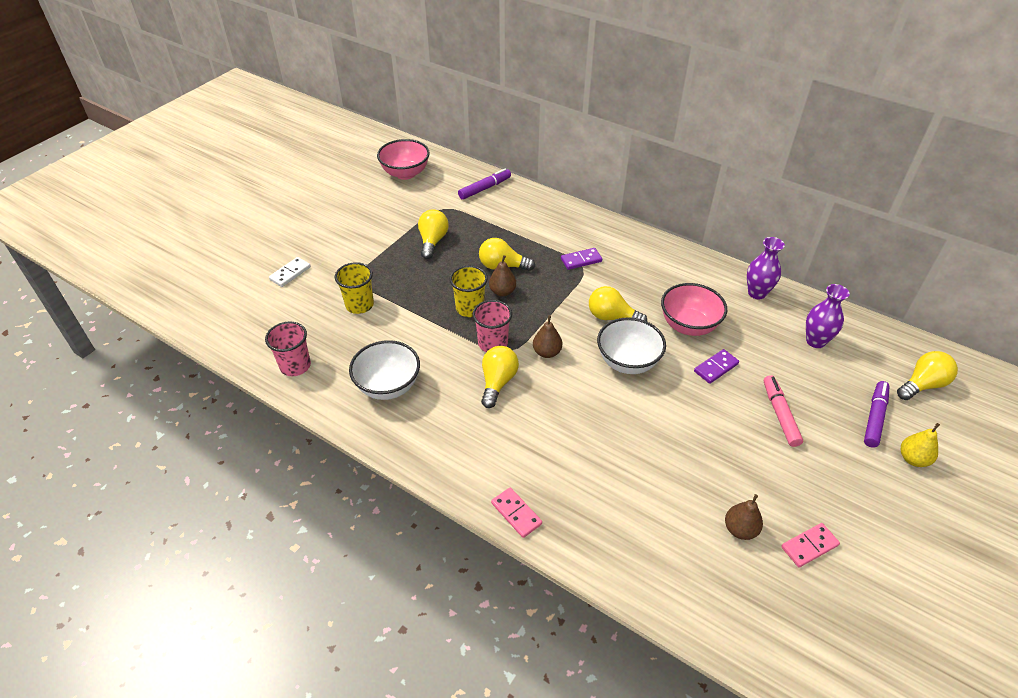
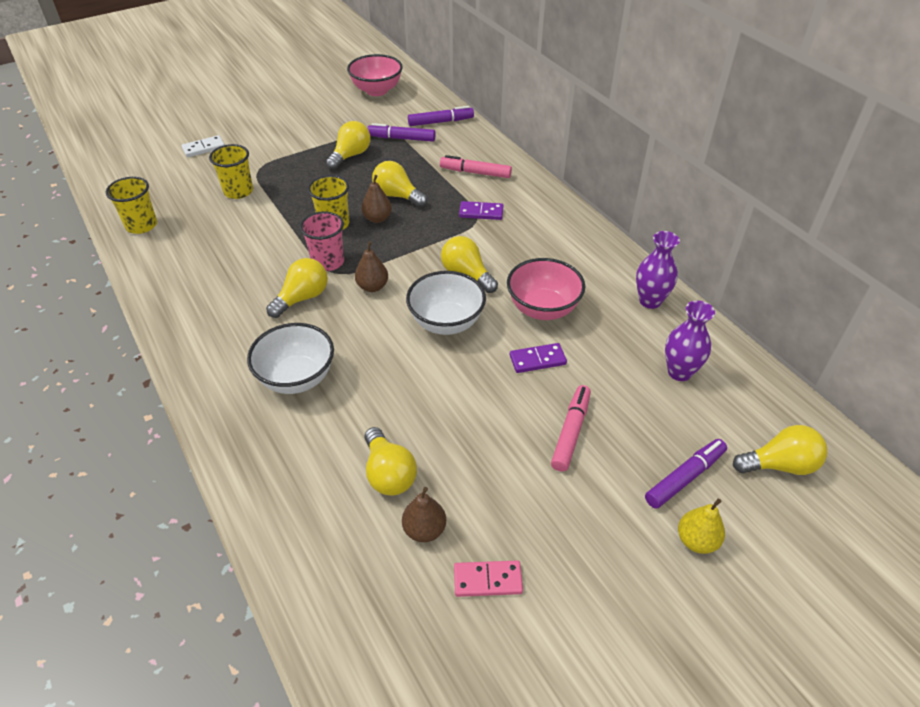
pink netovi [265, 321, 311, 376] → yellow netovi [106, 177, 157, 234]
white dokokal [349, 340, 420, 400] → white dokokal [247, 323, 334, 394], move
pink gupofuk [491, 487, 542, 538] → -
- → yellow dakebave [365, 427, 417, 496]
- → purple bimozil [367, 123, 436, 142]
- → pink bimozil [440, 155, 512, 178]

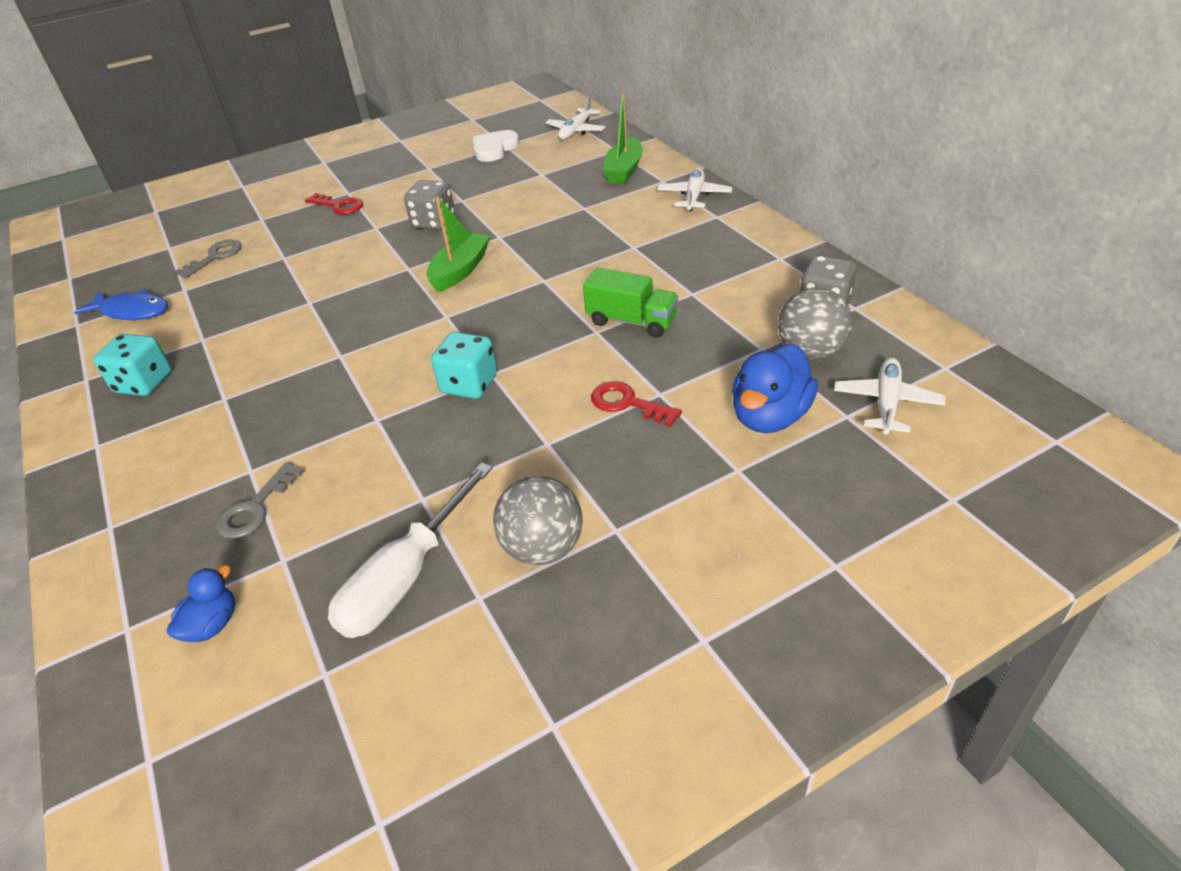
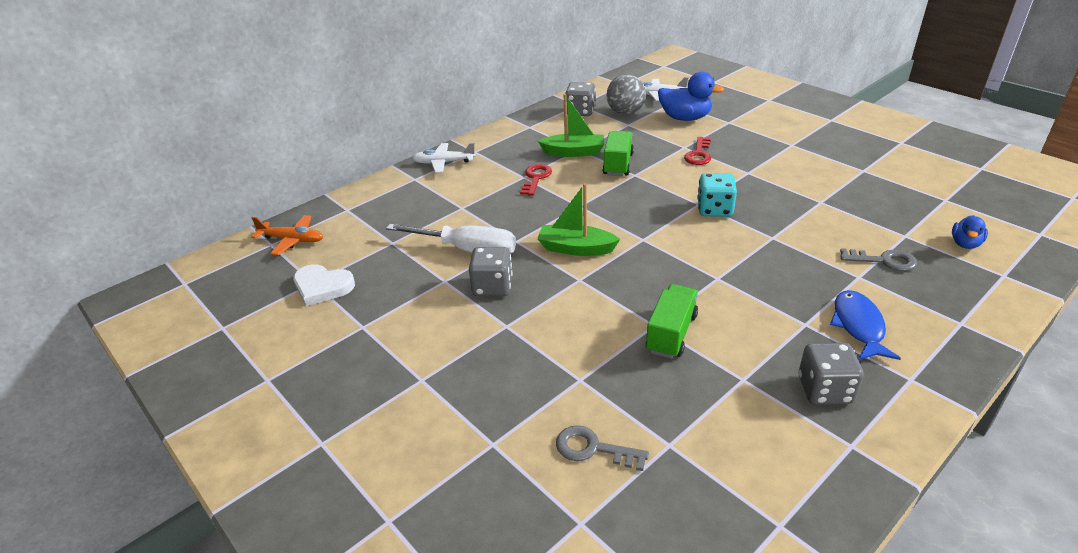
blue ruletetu [74, 289, 168, 320] → blue ruletetu [830, 290, 901, 360], move
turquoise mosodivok [93, 334, 172, 396] → grey mosodivok [799, 343, 864, 405]
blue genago [167, 565, 235, 642] → blue genago [952, 215, 988, 249], 75 degrees counterclockwise
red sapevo [305, 193, 363, 214] → red sapevo [520, 164, 552, 196], move
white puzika [328, 462, 493, 638] → white puzika [386, 224, 516, 254], move
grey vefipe [493, 475, 583, 565] → -
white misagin [545, 96, 605, 140] → orange misagin [251, 215, 323, 255]
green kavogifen [603, 92, 643, 184] → green kavogifen [538, 94, 604, 157], move
- → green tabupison [646, 284, 698, 359]

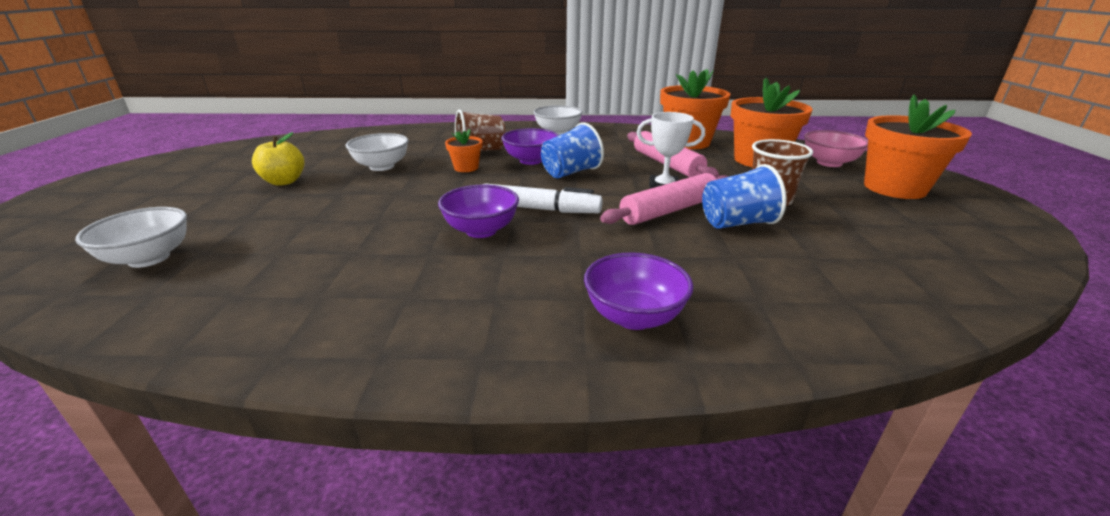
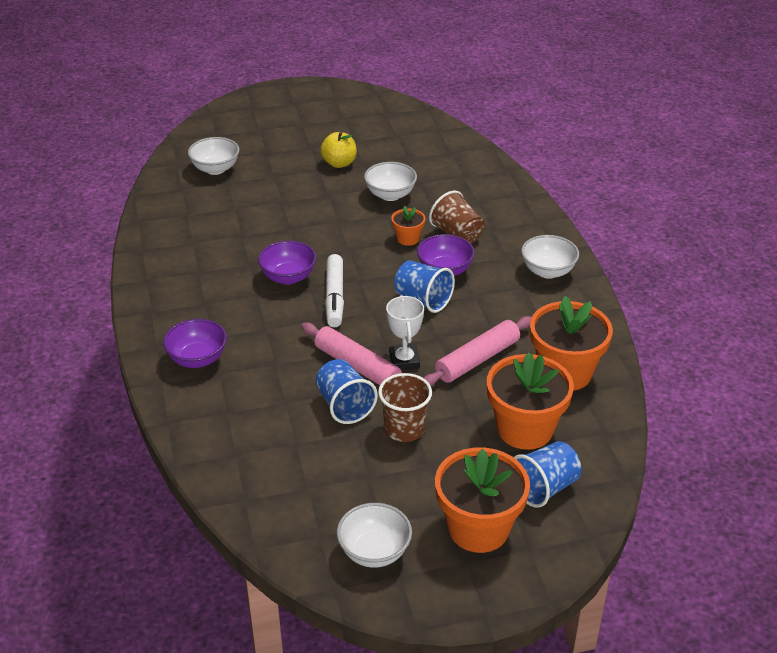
pink dokokal [804, 130, 868, 167] → blue netovi [514, 441, 581, 508]
- → white dokokal [337, 503, 412, 568]

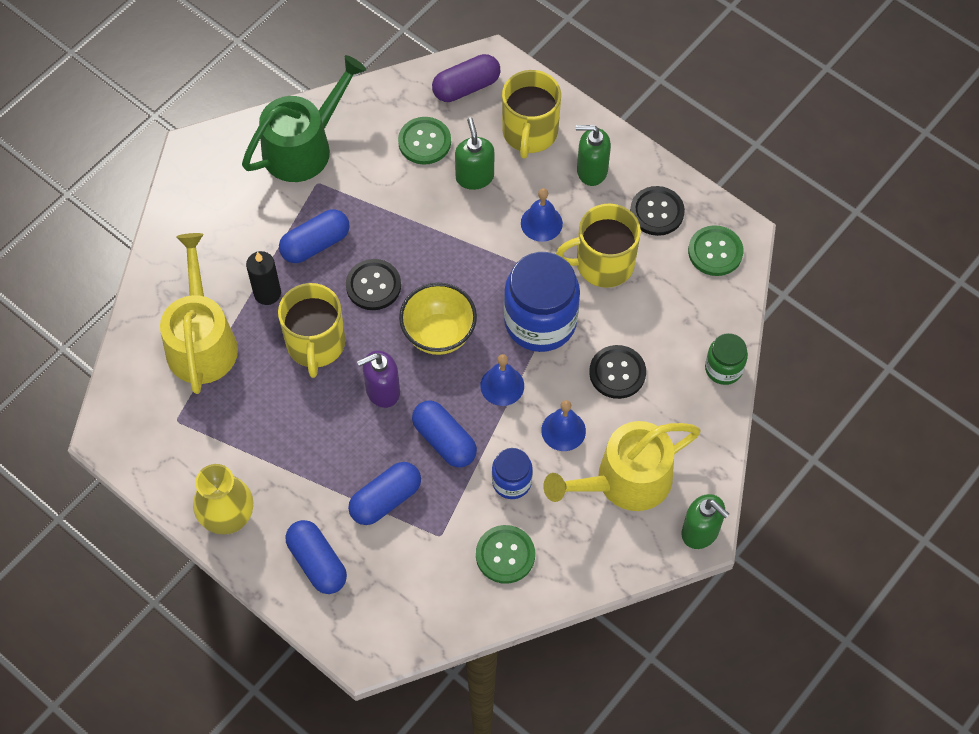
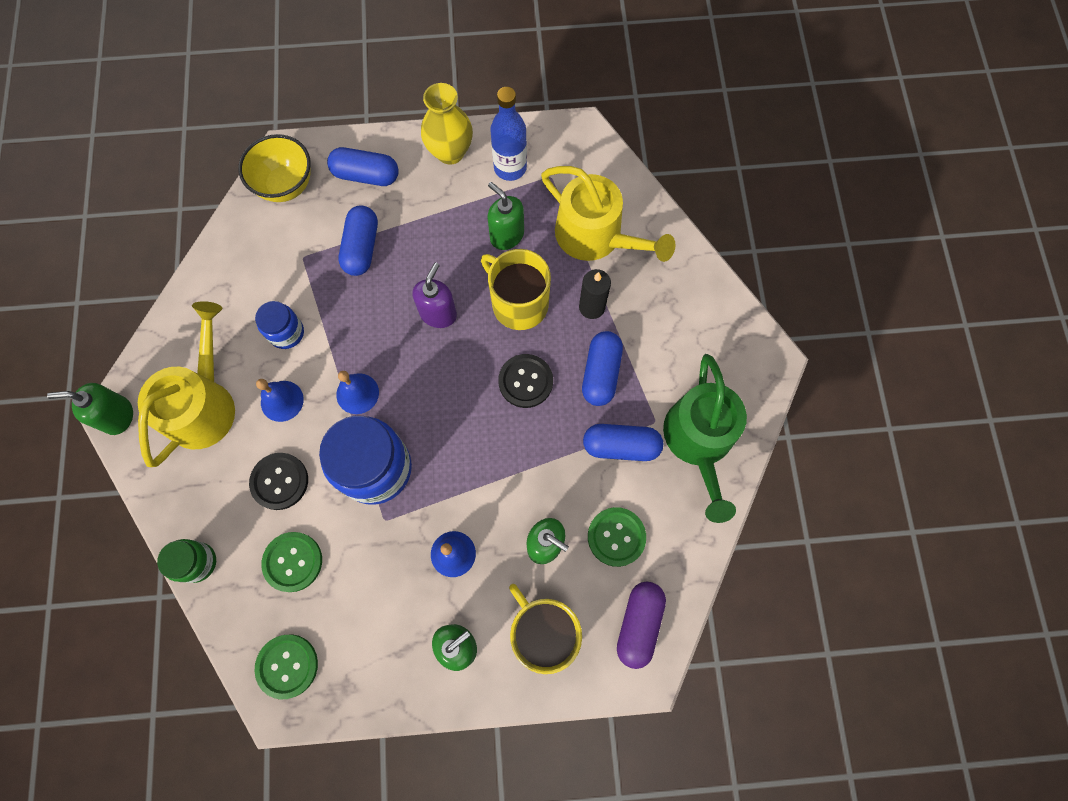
yellow dokokal [399, 283, 477, 355] → yellow dokokal [238, 134, 311, 202], move
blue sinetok [412, 401, 477, 467] → blue sinetok [583, 424, 663, 461], move
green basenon [476, 525, 535, 584] → green basenon [261, 532, 322, 592], move
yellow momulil [556, 204, 641, 288] → -
black basenon [630, 186, 685, 236] → -
- → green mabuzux [487, 182, 524, 250]
- → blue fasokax [490, 87, 527, 181]

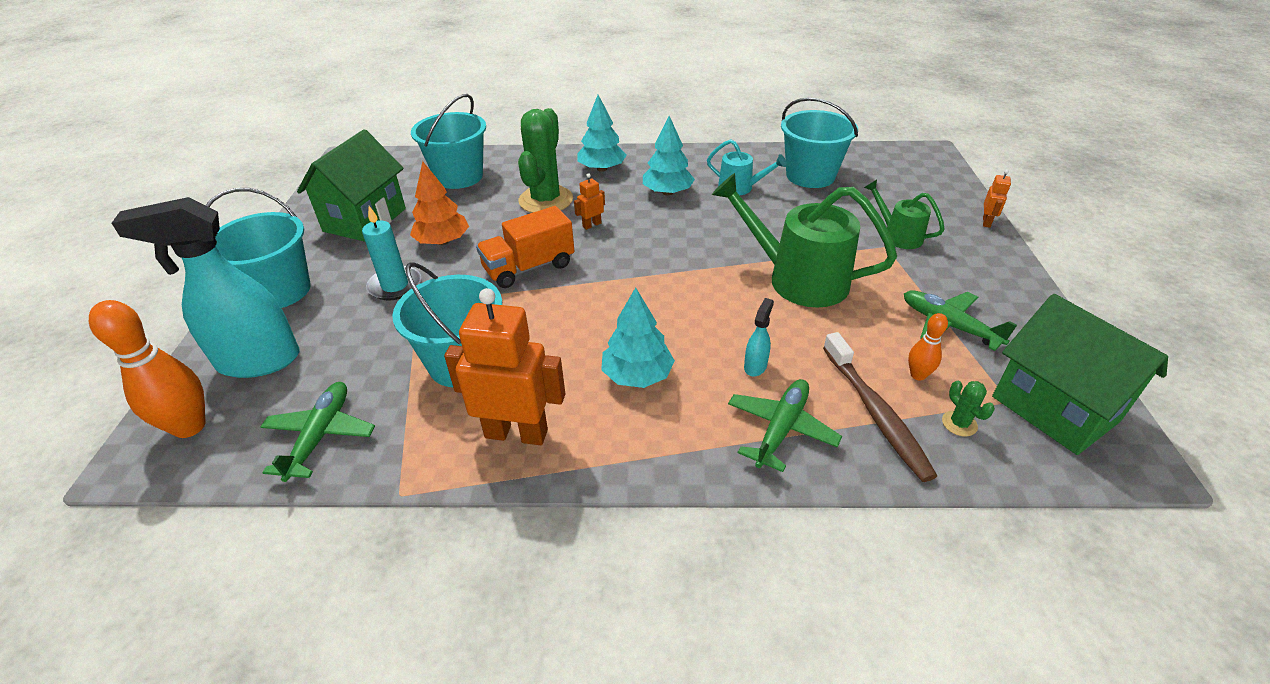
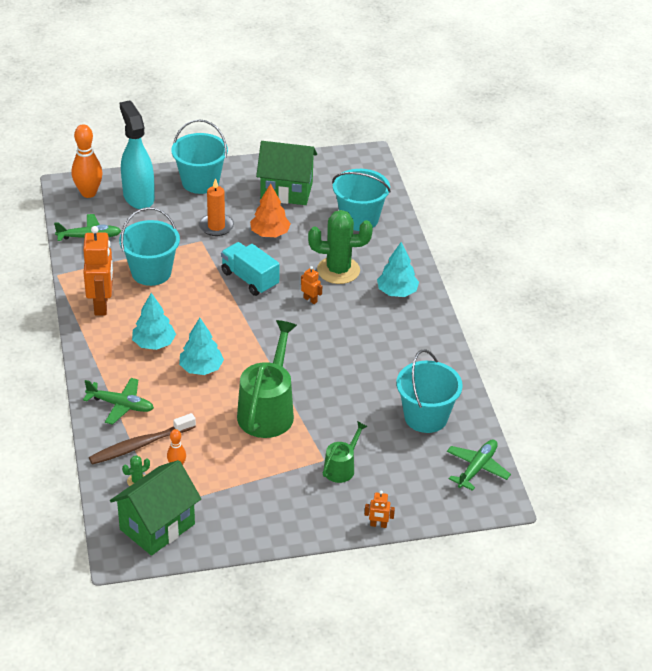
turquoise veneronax [362, 206, 421, 300] → orange veneronax [199, 178, 234, 236]
orange tabupison [476, 206, 574, 288] → turquoise tabupison [221, 242, 280, 296]
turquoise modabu [643, 116, 695, 195] → turquoise modabu [179, 318, 224, 375], move
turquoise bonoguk [707, 139, 787, 195] → -
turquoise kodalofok [744, 298, 774, 377] → -
green misagin [904, 290, 1017, 351] → green misagin [447, 439, 511, 491], move

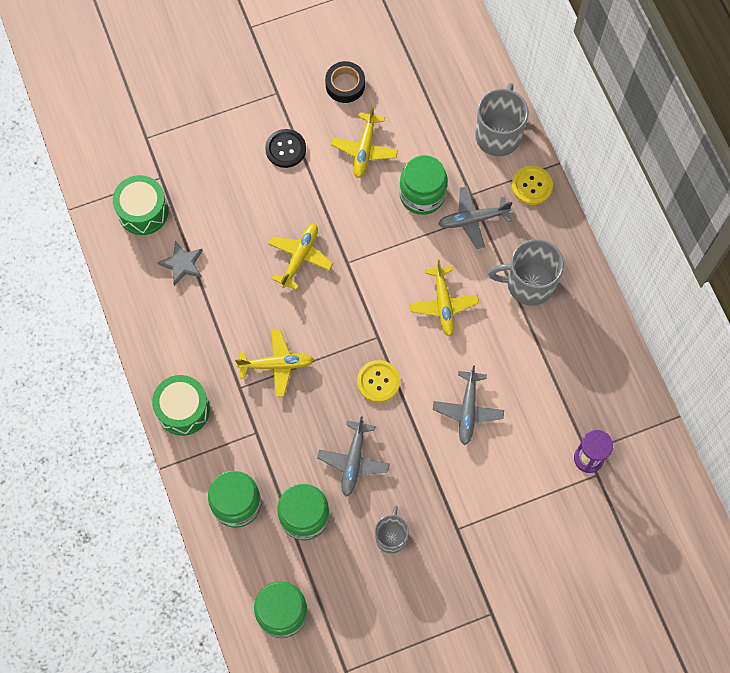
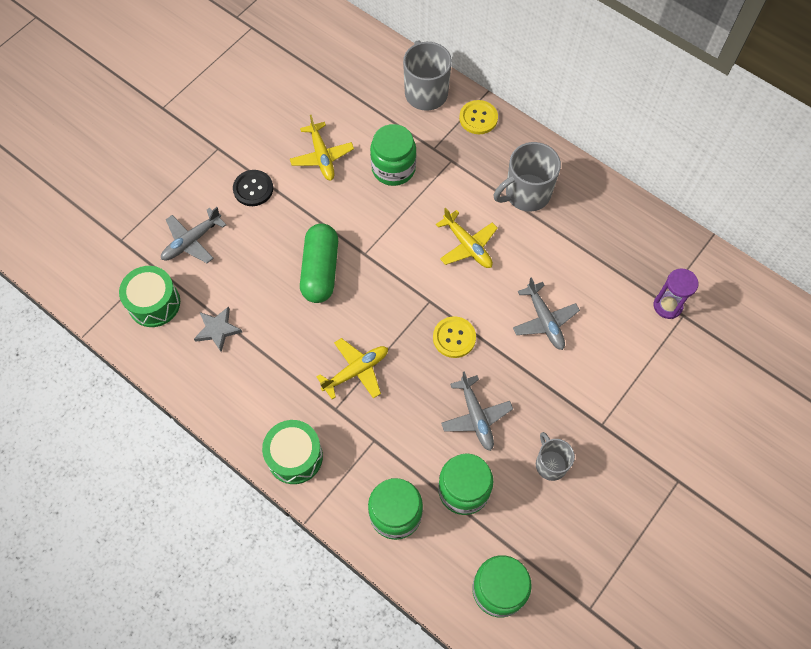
yellow misagin [268, 223, 333, 290] → green sinetok [300, 224, 338, 303]
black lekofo [325, 61, 365, 103] → -
grey misagin [438, 186, 512, 249] → grey misagin [161, 207, 226, 263], move

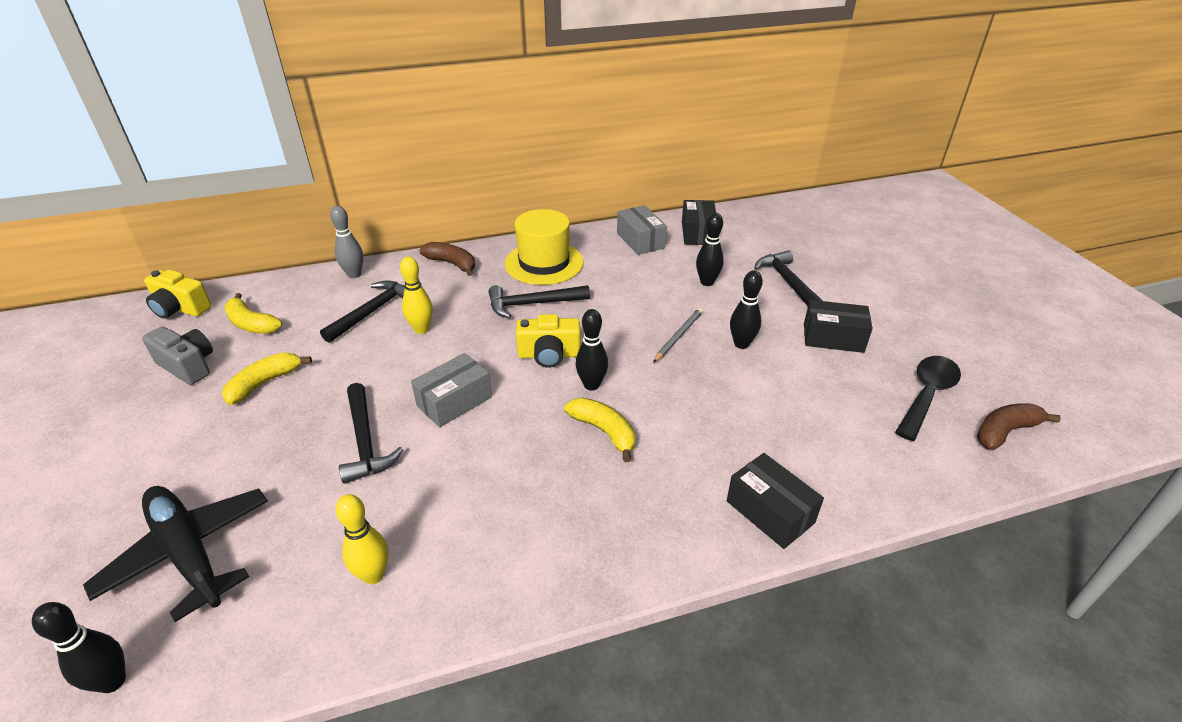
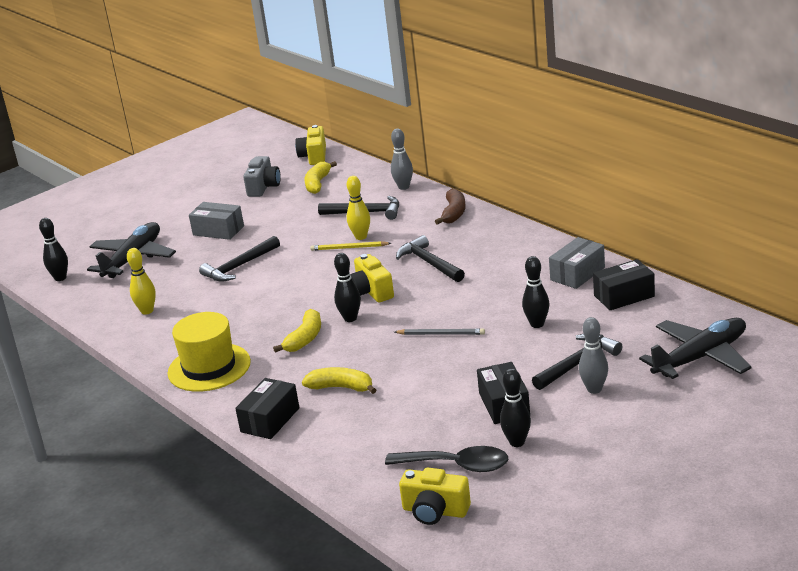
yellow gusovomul [222, 353, 312, 405] → yellow gusovomul [302, 367, 376, 394], move
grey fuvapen [411, 353, 492, 427] → grey fuvapen [189, 202, 244, 240], move
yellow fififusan [504, 209, 584, 285] → yellow fififusan [167, 312, 251, 392], move
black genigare [730, 270, 763, 349] → black genigare [500, 368, 531, 447], move
brown gusovomul [977, 403, 1061, 450] → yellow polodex [399, 468, 471, 525]
- → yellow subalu [310, 241, 391, 251]
- → grey genigare [579, 317, 608, 394]
- → black misagin [639, 318, 752, 379]

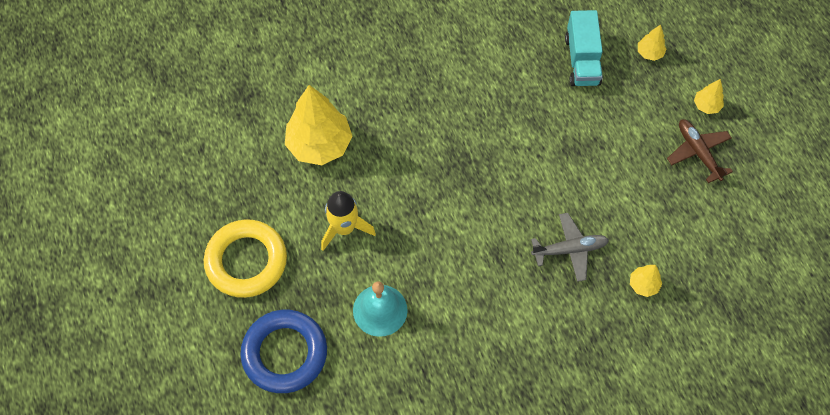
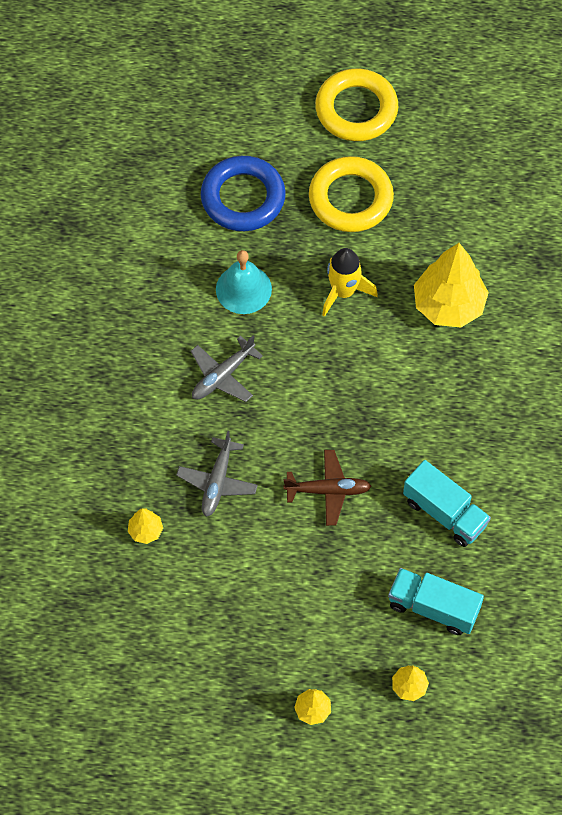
brown misagin [667, 119, 733, 183] → brown misagin [284, 450, 372, 526], move
- → grey misagin [191, 336, 263, 402]
- → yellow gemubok [315, 68, 398, 141]
- → turquoise tabupison [403, 460, 491, 547]

